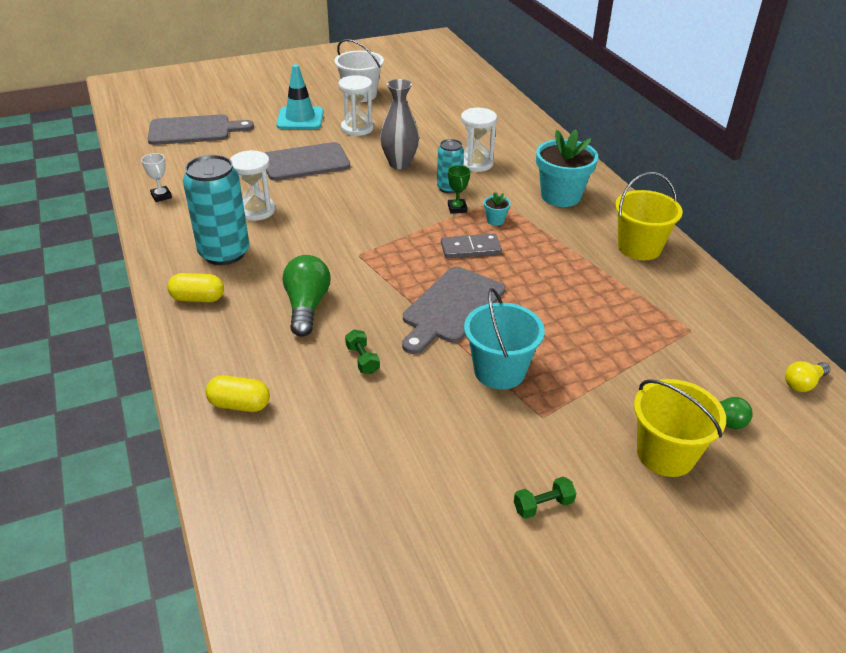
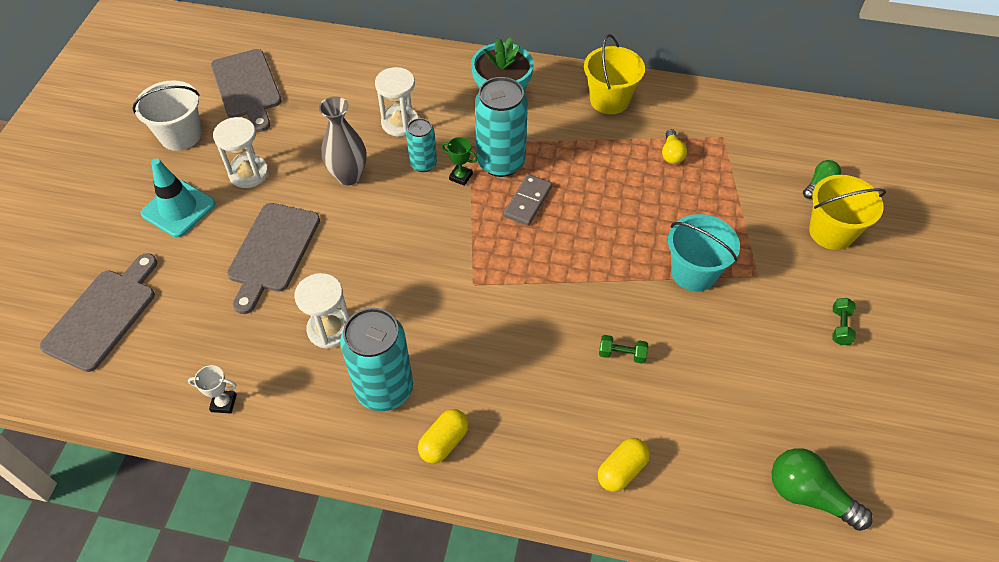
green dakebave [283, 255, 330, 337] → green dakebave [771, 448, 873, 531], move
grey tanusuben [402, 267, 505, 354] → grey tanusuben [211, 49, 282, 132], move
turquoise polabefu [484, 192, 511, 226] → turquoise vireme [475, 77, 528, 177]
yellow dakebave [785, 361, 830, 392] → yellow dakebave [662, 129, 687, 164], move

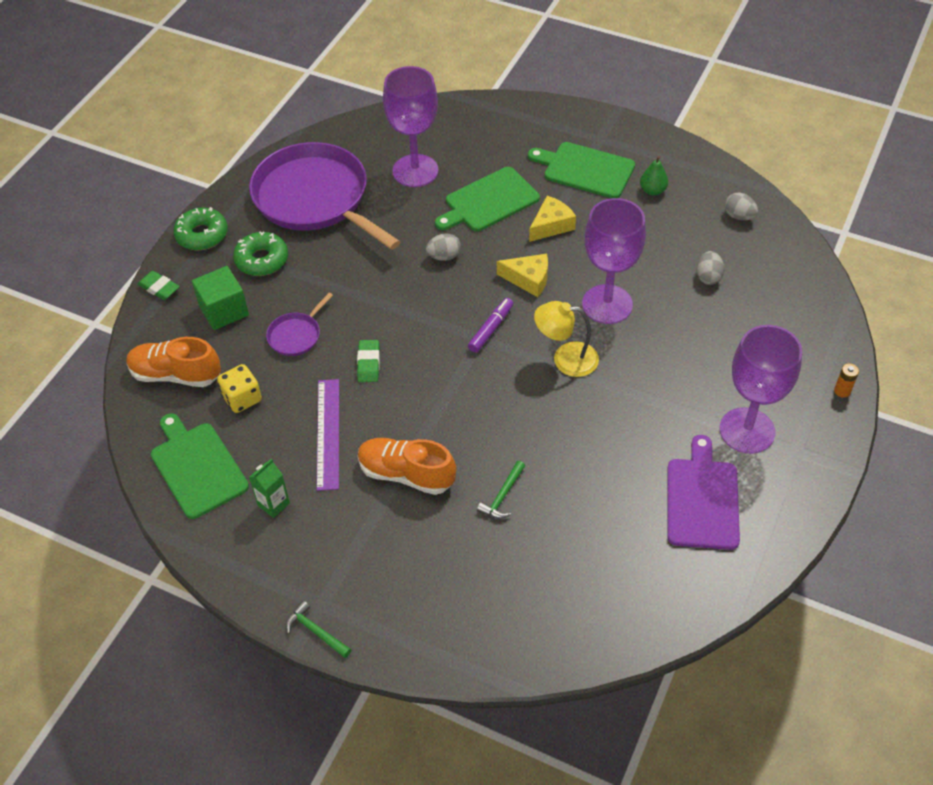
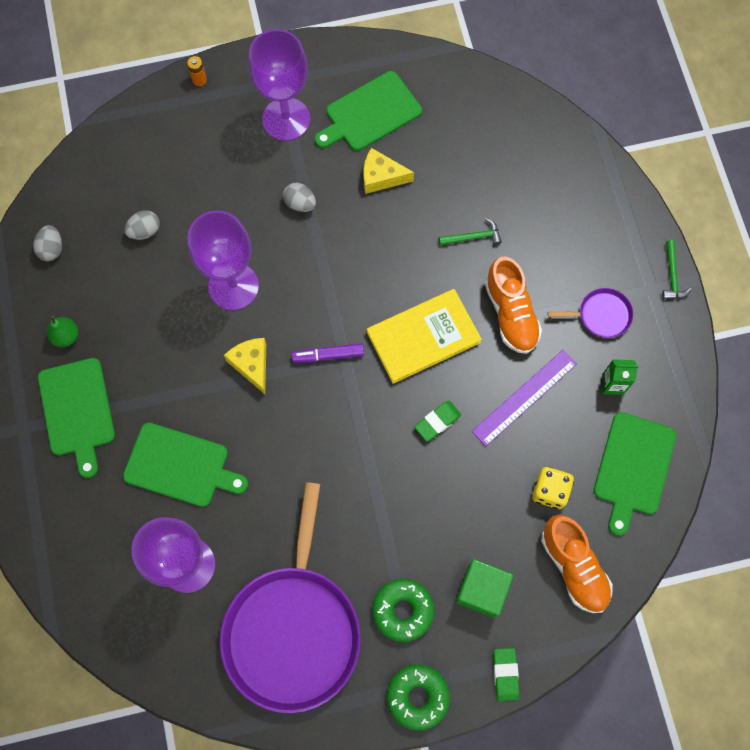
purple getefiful [266, 293, 333, 356] → purple getefiful [548, 288, 633, 338], move
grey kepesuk [426, 233, 461, 261] → grey kepesuk [283, 183, 316, 212], move
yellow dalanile [529, 196, 576, 242] → yellow dalanile [363, 148, 414, 194], move
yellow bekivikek [534, 301, 599, 377] → -
purple tanusuben [667, 435, 740, 550] → green tanusuben [315, 71, 422, 151]
- → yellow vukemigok [367, 289, 482, 384]

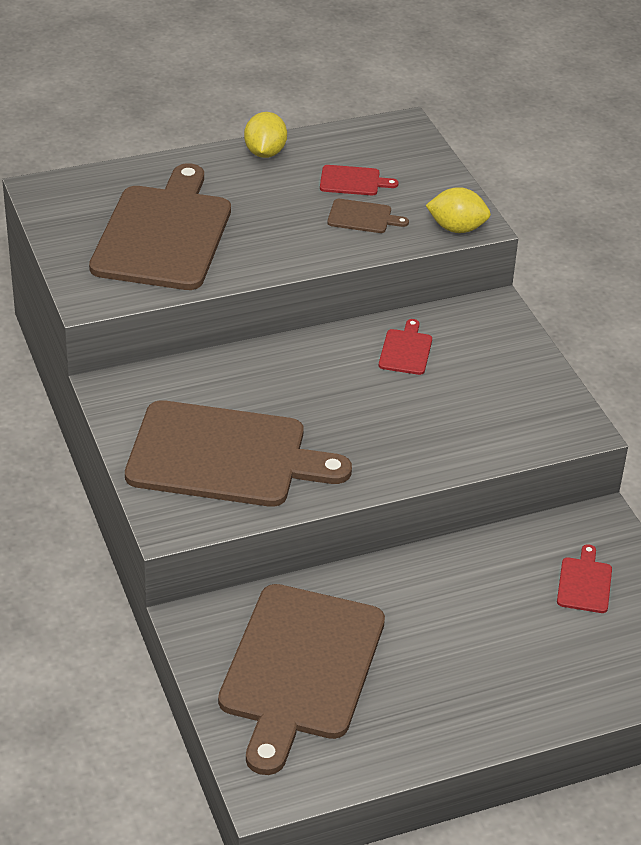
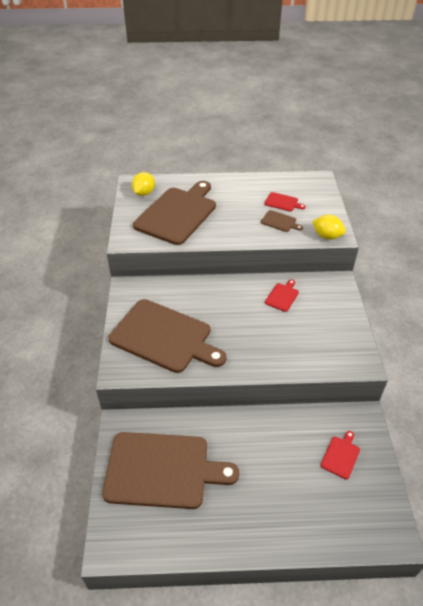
brown tanusuben [218, 584, 385, 775] → brown tanusuben [102, 432, 239, 509], 120 degrees counterclockwise
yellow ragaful [244, 112, 287, 158] → yellow ragaful [132, 172, 155, 196], move

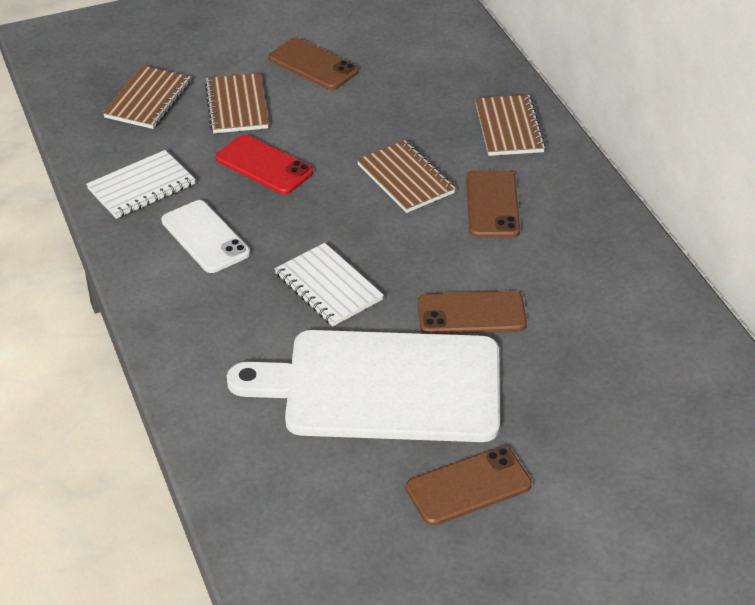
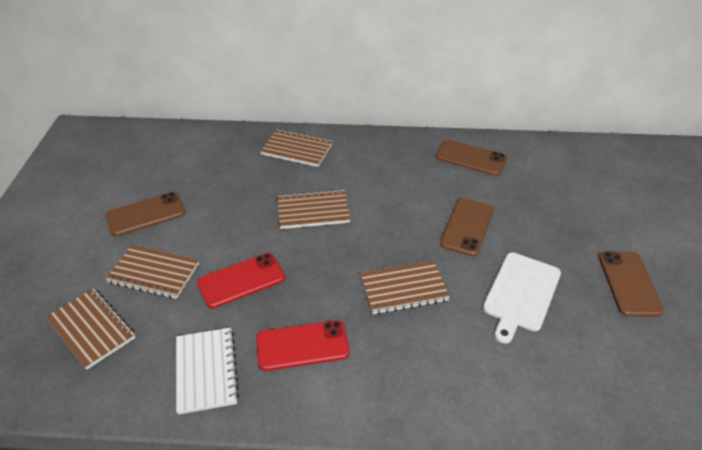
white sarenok [161, 200, 250, 273] → red sarenok [256, 320, 349, 371]
white tanusuben [227, 330, 500, 442] → white tanusuben [483, 252, 561, 344], x0.56
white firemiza [274, 243, 384, 326] → brown firemiza [360, 260, 450, 314]
brown sarenok [466, 171, 520, 238] → brown sarenok [436, 139, 507, 176], move

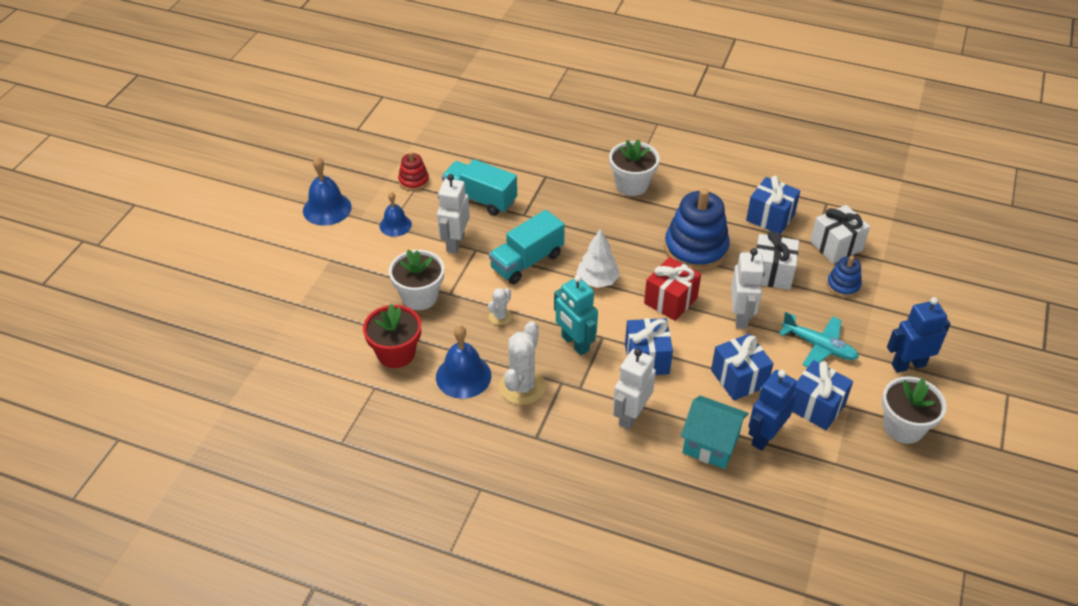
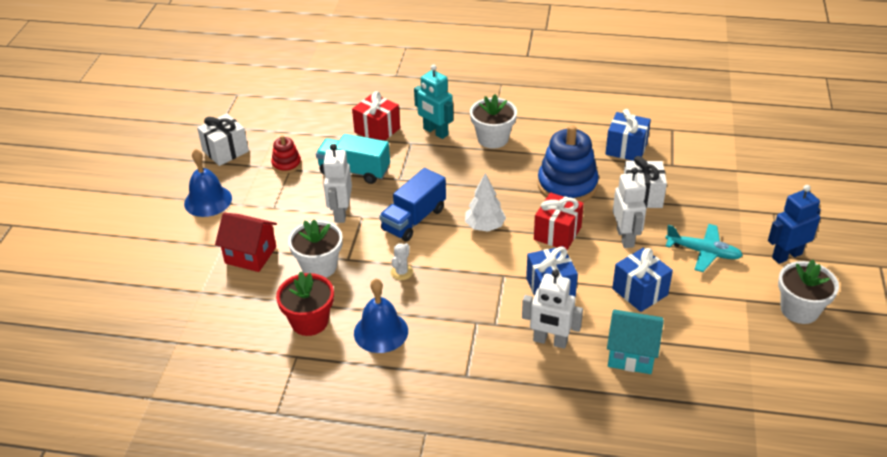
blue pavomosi [379, 192, 412, 237] → -
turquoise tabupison [489, 210, 565, 284] → blue tabupison [379, 168, 446, 242]
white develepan [499, 321, 545, 405] → -
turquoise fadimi [554, 275, 598, 355] → turquoise fadimi [414, 64, 453, 139], move
white fadimi [613, 348, 656, 430] → white fadimi [522, 270, 583, 349], 90 degrees counterclockwise
blue fadimi [749, 370, 797, 451] → -
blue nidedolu [792, 360, 853, 430] → -
white nidedolu [810, 205, 870, 264] → white nidedolu [197, 114, 249, 166], move
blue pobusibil [827, 256, 862, 298] → -
- → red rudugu [215, 213, 277, 272]
- → red nidedolu [352, 91, 400, 141]

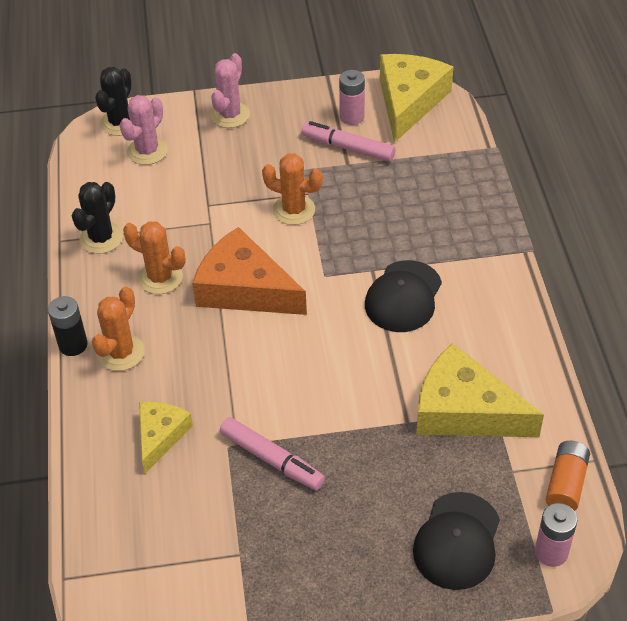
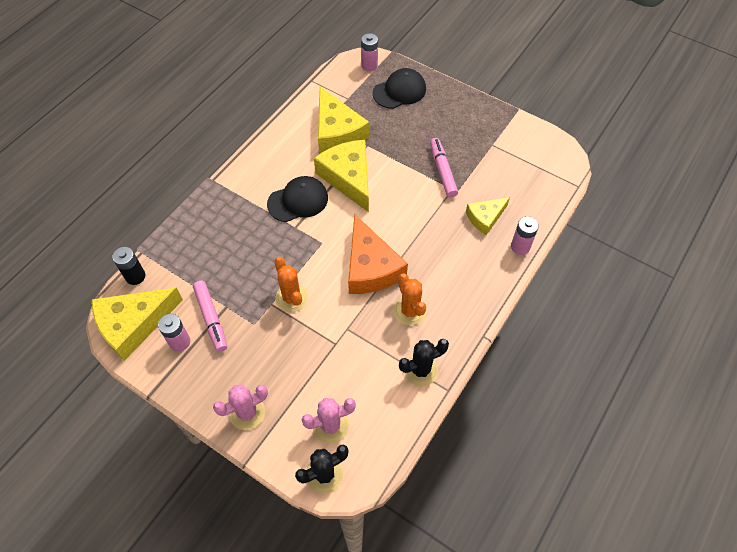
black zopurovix [48, 296, 88, 356] → black zopurovix [112, 247, 145, 285], move
orange develepan [92, 287, 145, 371] → -
orange zopurovix [546, 441, 590, 511] → -
- → yellow dalanile [314, 140, 369, 212]
- → pink zopurovix [511, 216, 539, 255]

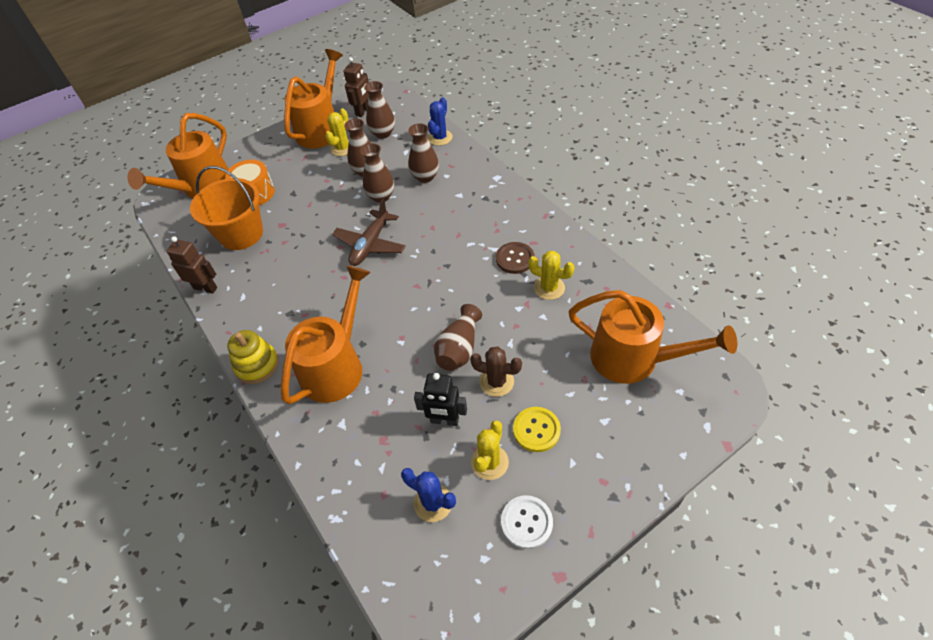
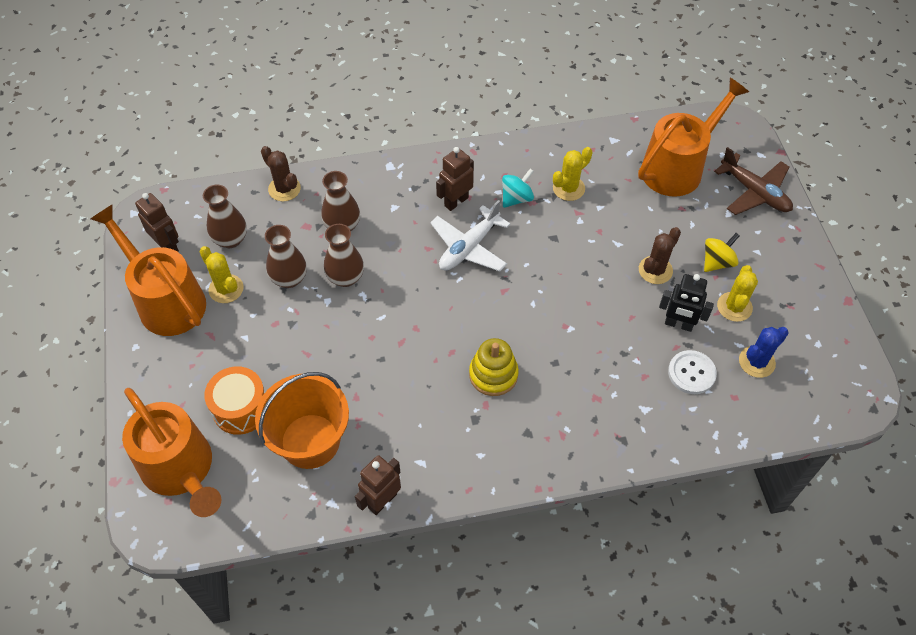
yellow pobusibil [227, 330, 279, 384] → yellow pobusibil [469, 338, 519, 396], move
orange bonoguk [281, 265, 371, 404] → -
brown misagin [332, 199, 406, 266] → brown misagin [714, 147, 793, 215], move
black fadimi [414, 373, 467, 426] → black fadimi [659, 274, 714, 332], 75 degrees clockwise
blue develepan [428, 97, 453, 146] → brown develepan [261, 146, 301, 201]
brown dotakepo [434, 304, 482, 371] → -
yellow develepan [471, 420, 509, 480] → yellow develepan [717, 265, 758, 322], 60 degrees clockwise
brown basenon [496, 242, 534, 274] → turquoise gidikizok [502, 169, 534, 208]
white basenon [501, 495, 553, 549] → white basenon [668, 350, 717, 394], move
yellow basenon [513, 407, 561, 452] → yellow gidikizok [704, 233, 740, 272]
- → white misagin [430, 200, 511, 272]
- → brown fadimi [436, 147, 474, 211]

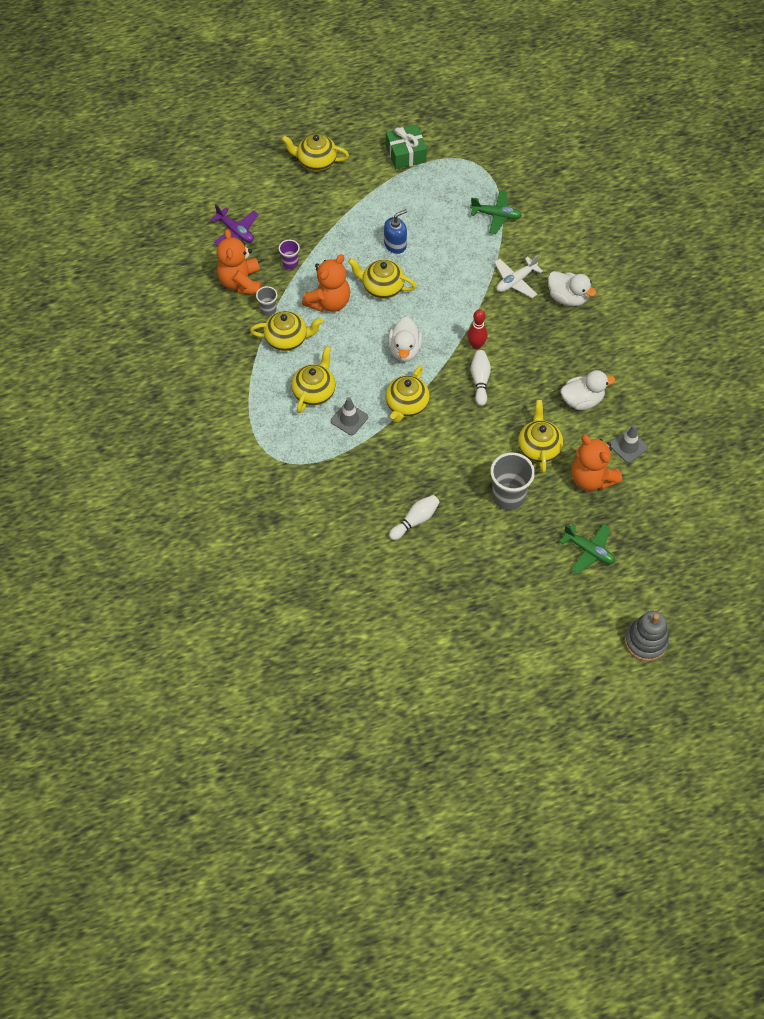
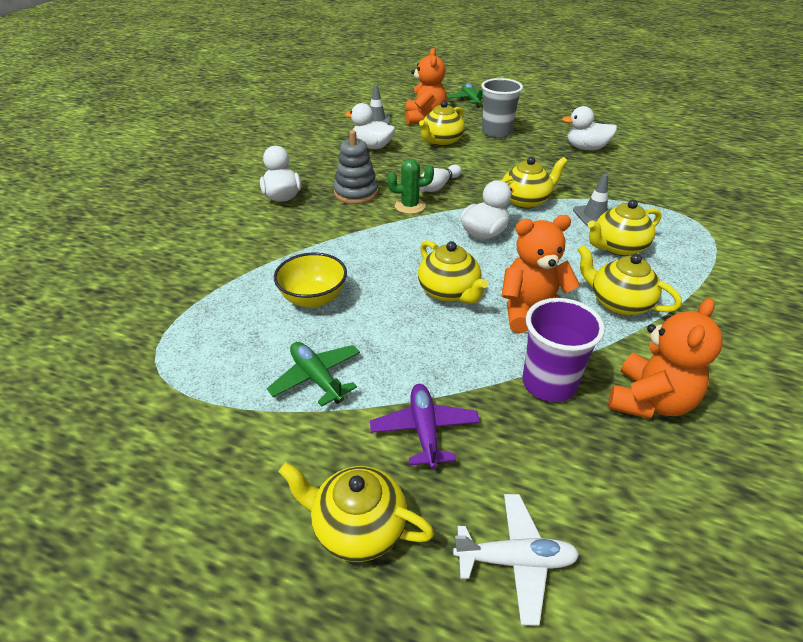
purple misagin [210, 204, 258, 246] → purple misagin [370, 384, 480, 469], move
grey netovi [256, 286, 277, 316] → -
purple netovi [279, 240, 300, 269] → purple netovi [523, 298, 605, 402], x1.90
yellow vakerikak [281, 134, 349, 171] → yellow vakerikak [279, 462, 434, 562], 150 degrees clockwise
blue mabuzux [384, 209, 407, 254] → -
green nidedolu [386, 125, 427, 169] → -
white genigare [389, 495, 440, 540] → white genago [562, 106, 617, 150]
red genigare [467, 309, 488, 350] → green develepan [387, 159, 434, 214]
green misagin [470, 190, 522, 234] → green misagin [267, 342, 360, 407], move
white misagin [494, 255, 543, 298] → white misagin [453, 494, 579, 626], move
grey pobusibil [625, 611, 669, 661] → grey pobusibil [334, 130, 378, 204], move
- → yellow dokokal [274, 253, 347, 308]

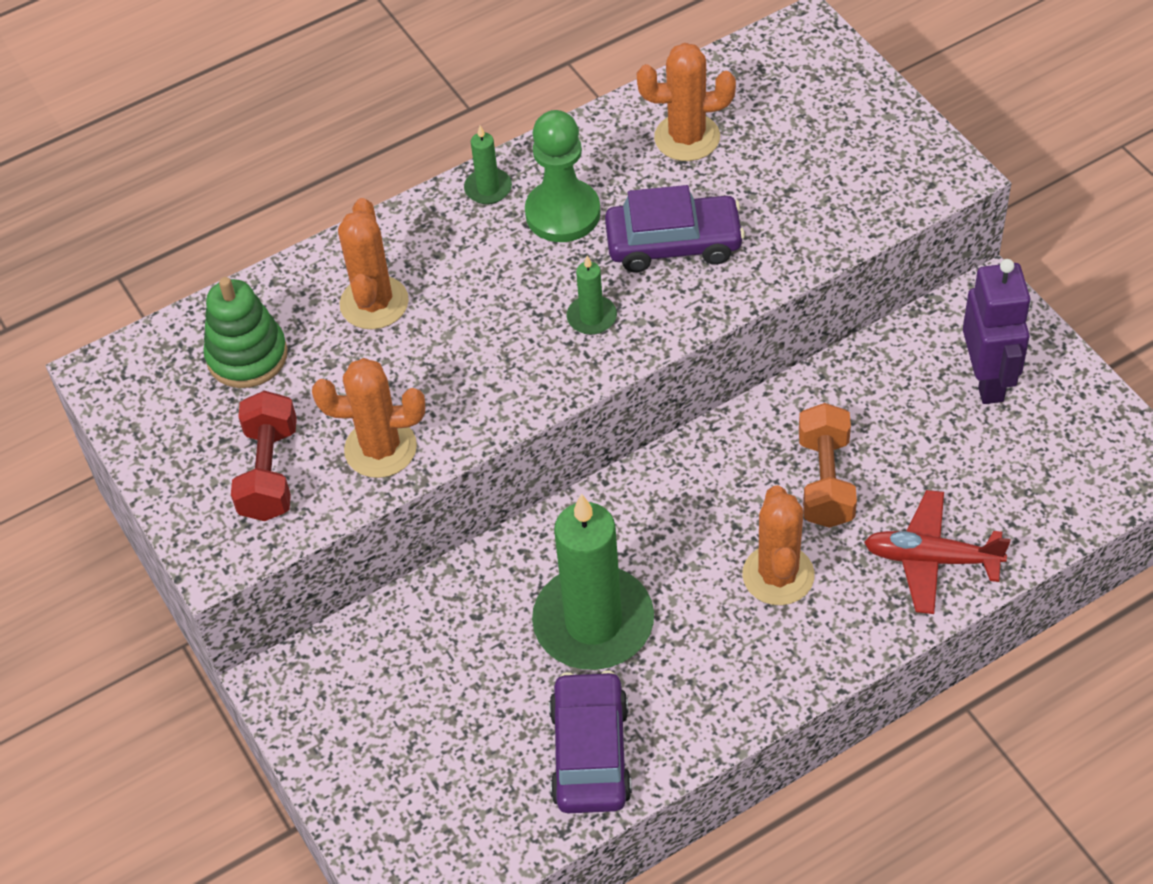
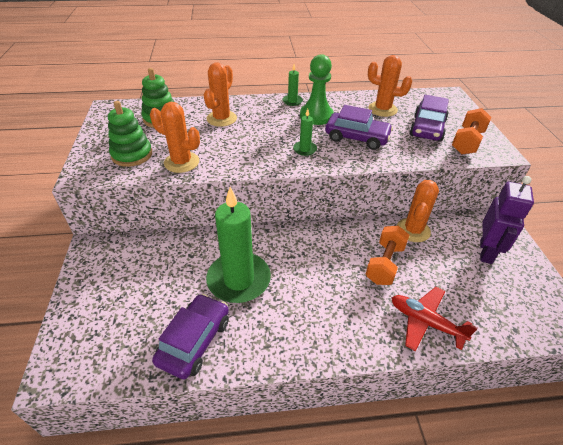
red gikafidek [231, 391, 297, 521] → green pobusibil [108, 101, 152, 167]
orange develepan [742, 485, 815, 605] → orange develepan [397, 180, 439, 242], move
- → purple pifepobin [409, 95, 449, 142]
- → orange gikafidek [452, 108, 492, 154]

